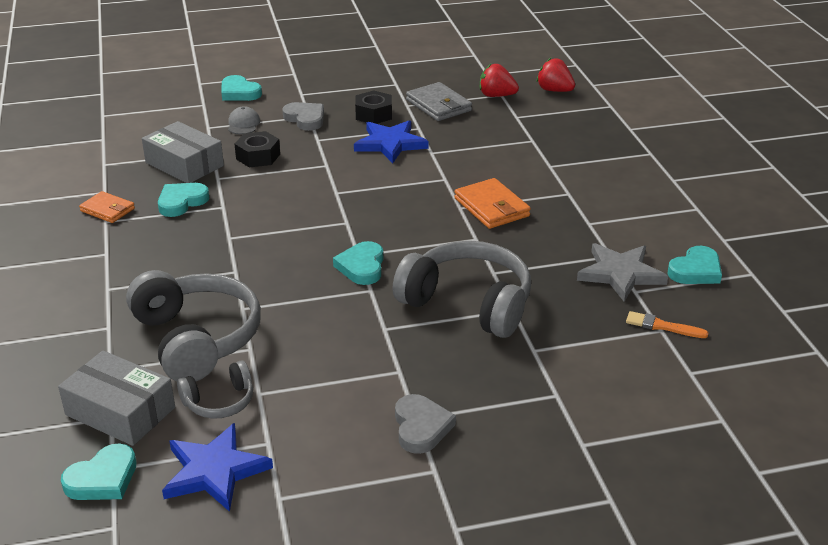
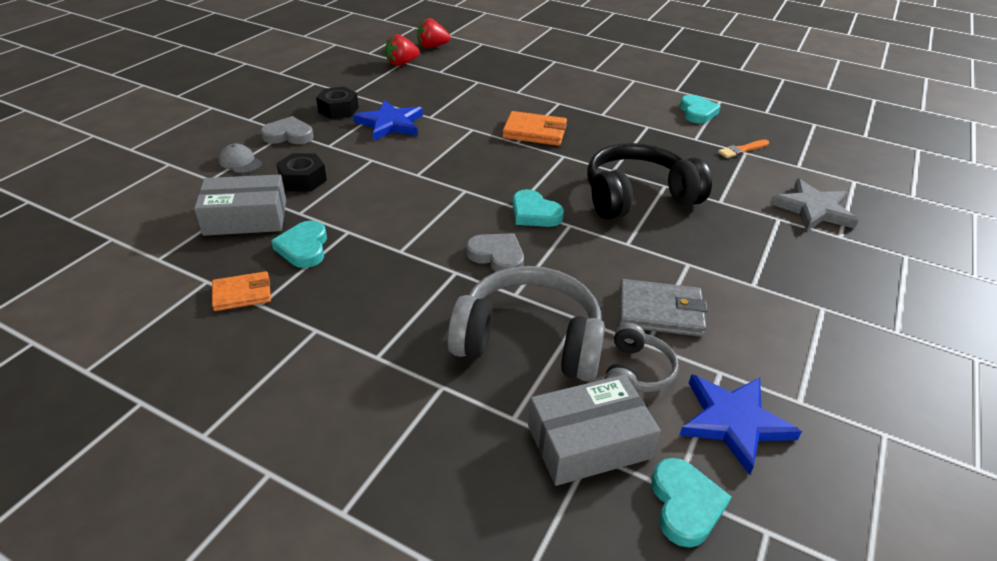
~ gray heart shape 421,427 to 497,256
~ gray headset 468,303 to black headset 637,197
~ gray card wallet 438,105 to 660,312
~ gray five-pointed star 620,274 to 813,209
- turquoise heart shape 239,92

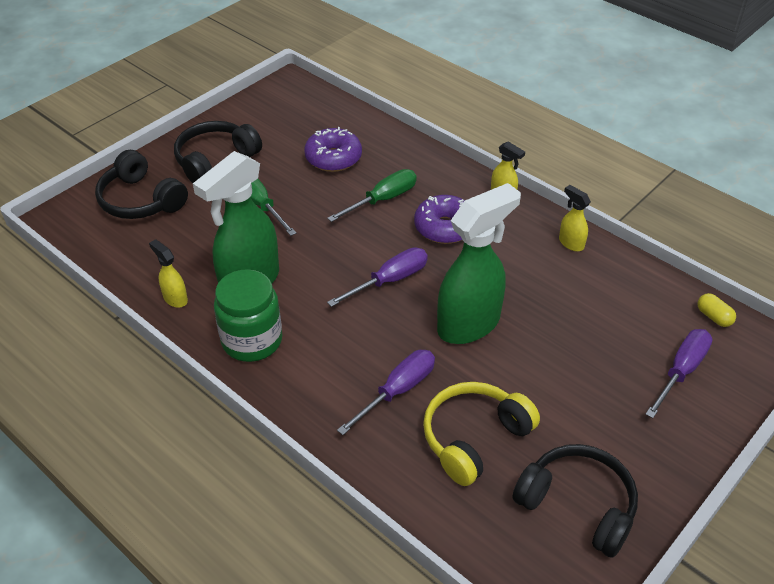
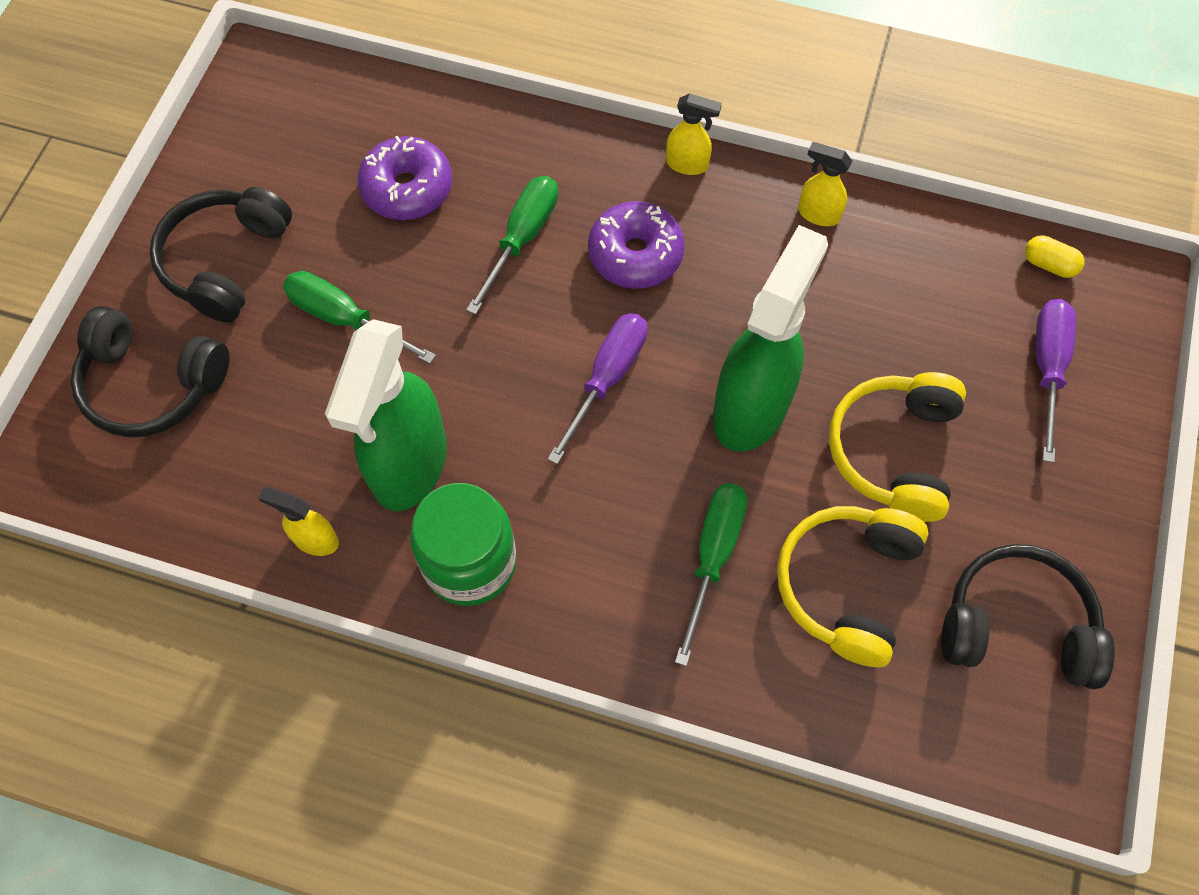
~ royal purple hand screwdriver 397,391 to green hand screwdriver 712,556
+ golden headset 894,451

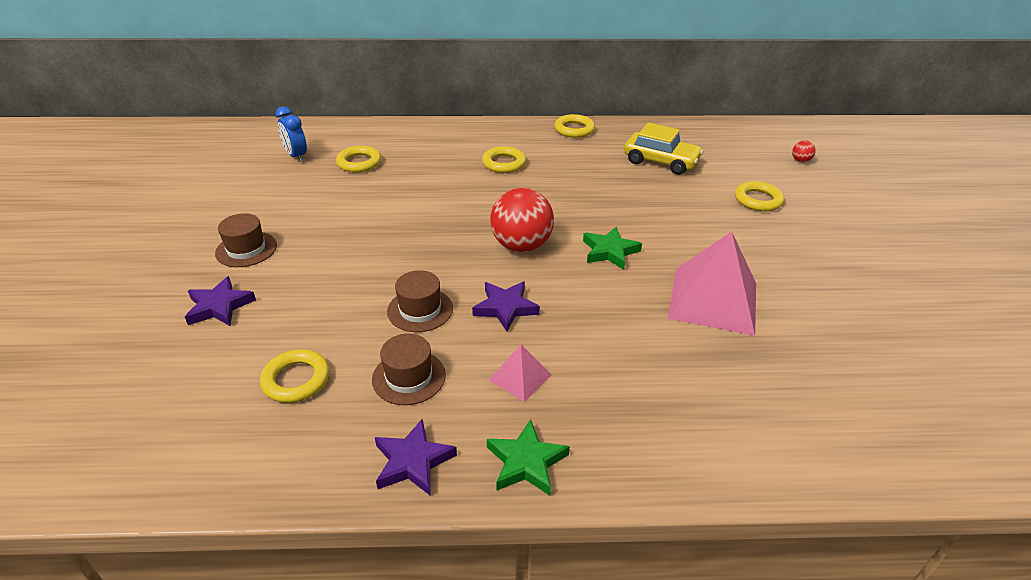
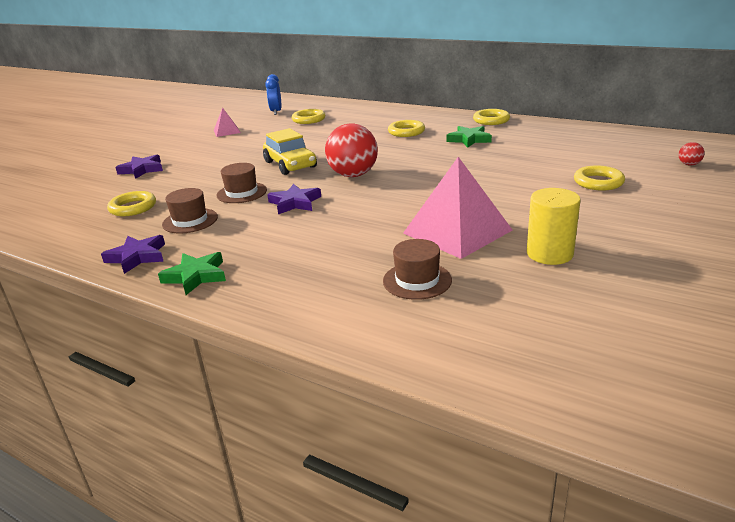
~ pink pyramid 520,377 to 227,131
~ golden toy car 661,161 to 290,164
~ russet tall hat 246,249 to 417,280
~ green five-pointed star 609,251 to 469,139
+ golden solid cylinder 549,253

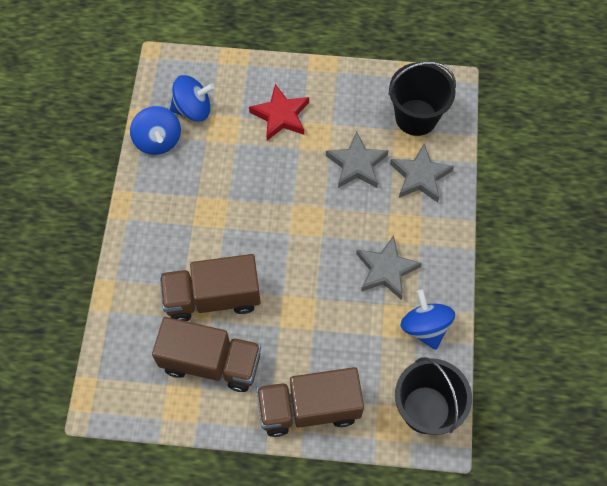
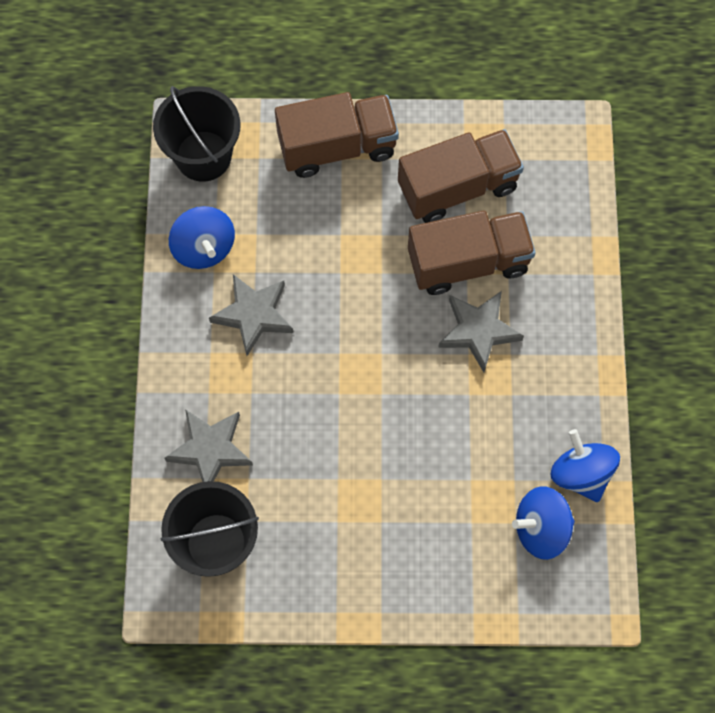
~ russet toy truck 211,362 = 457,187 150 degrees clockwise
~ gray five-pointed star 357,164 to 478,331
- red five-pointed star 281,115

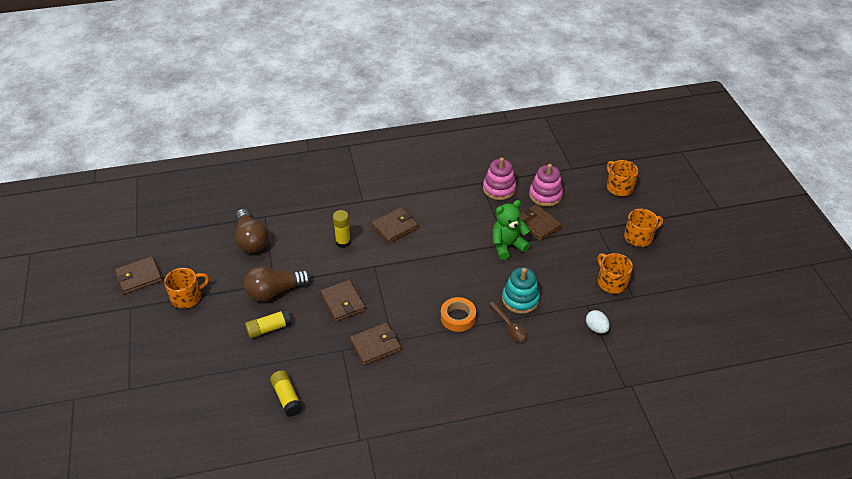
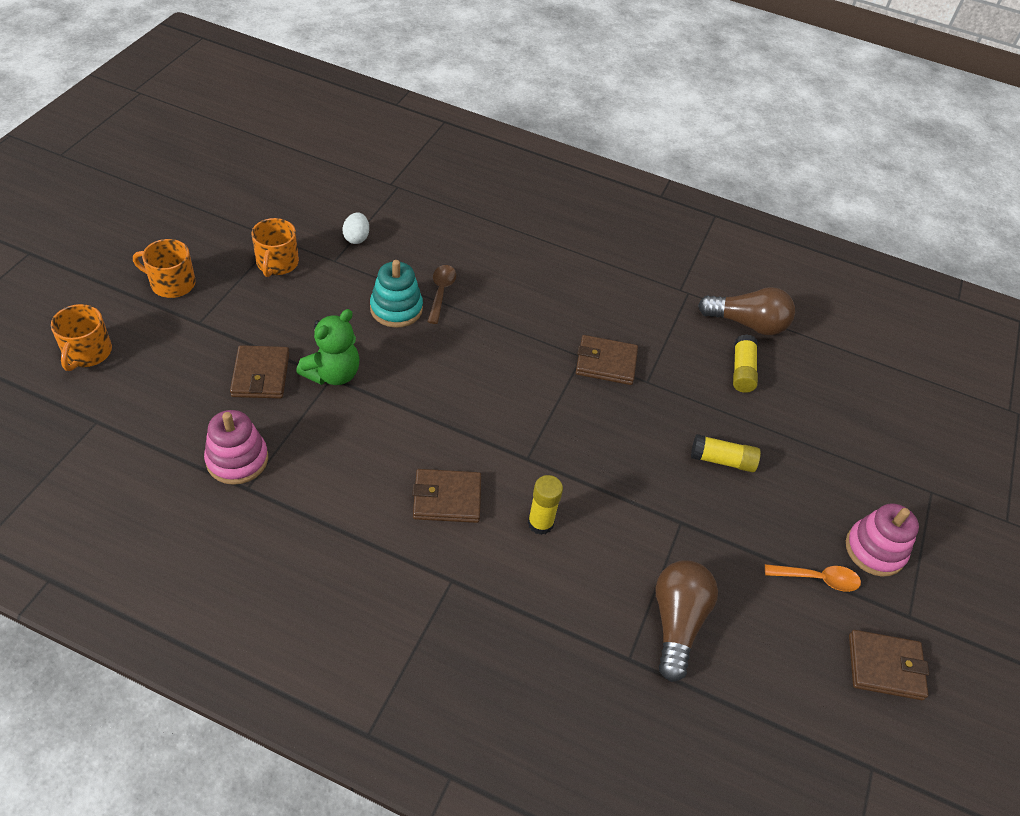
~ green teddy bear 507,246 = 333,374 60 degrees counterclockwise
~ russet bulb 274,291 to 747,324
~ orange-coloured tea mug 187,297 to orange-coloured tablespoon 817,579
~ pink stacking rings 545,195 to 874,550
- russet card wallet 343,302
- orange-coloured tape 458,317

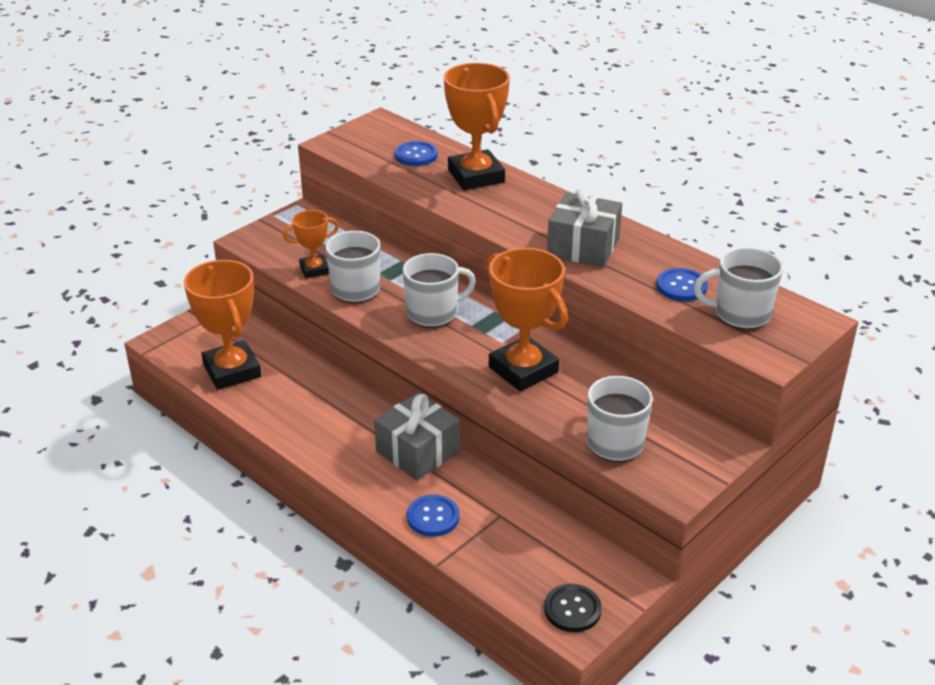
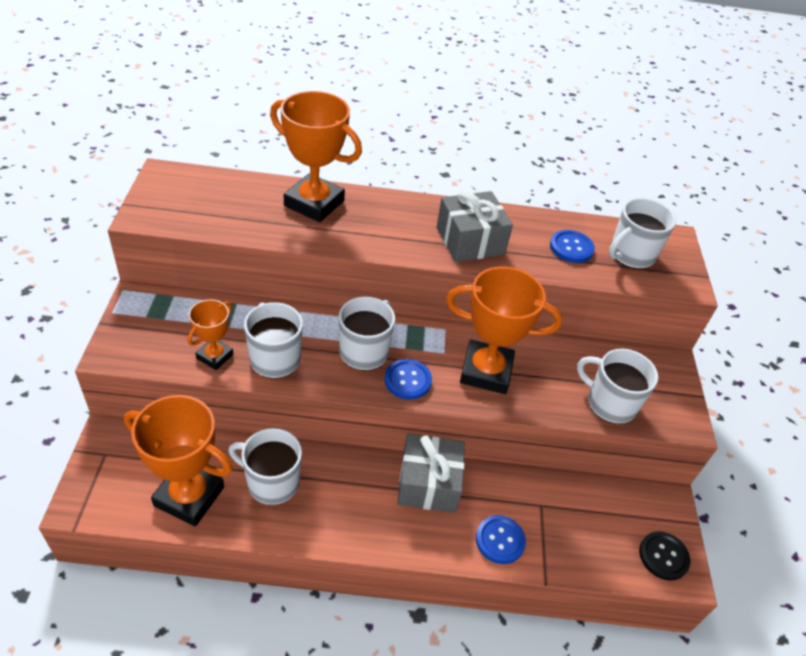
+ snow-white tea mug 271,482
~ cobalt sewing button 416,155 to 407,380

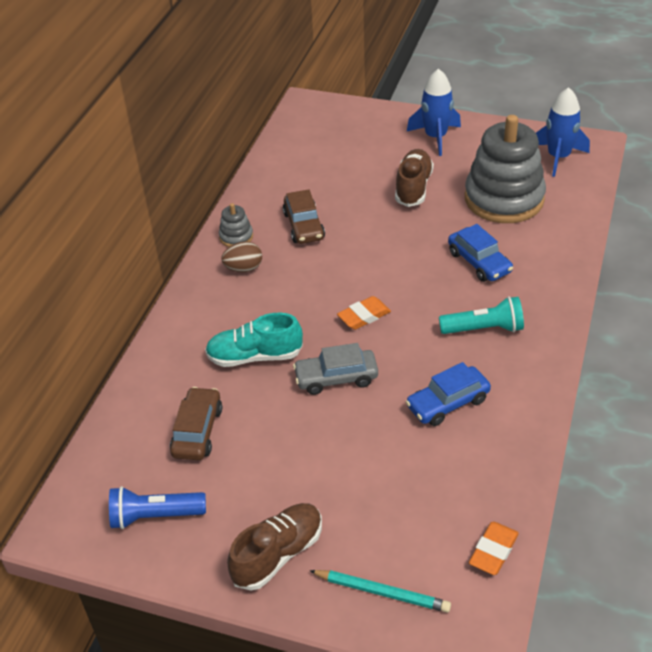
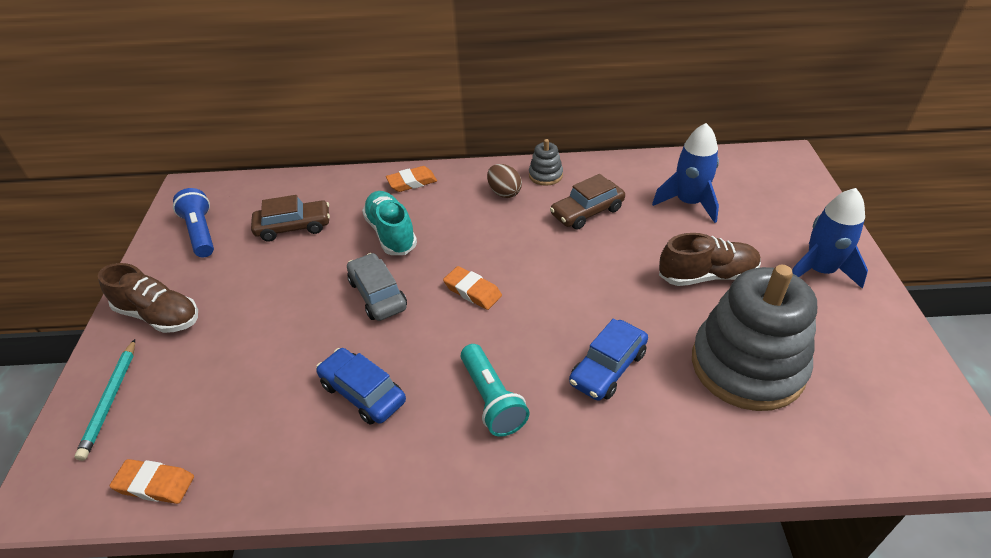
+ orange-coloured eraser 412,182
~ cobalt spaceship 558,157 to 688,203

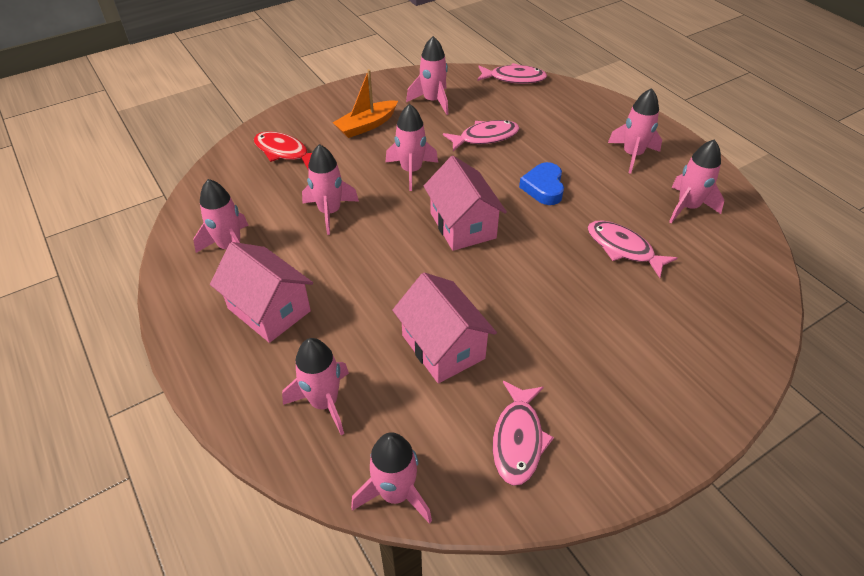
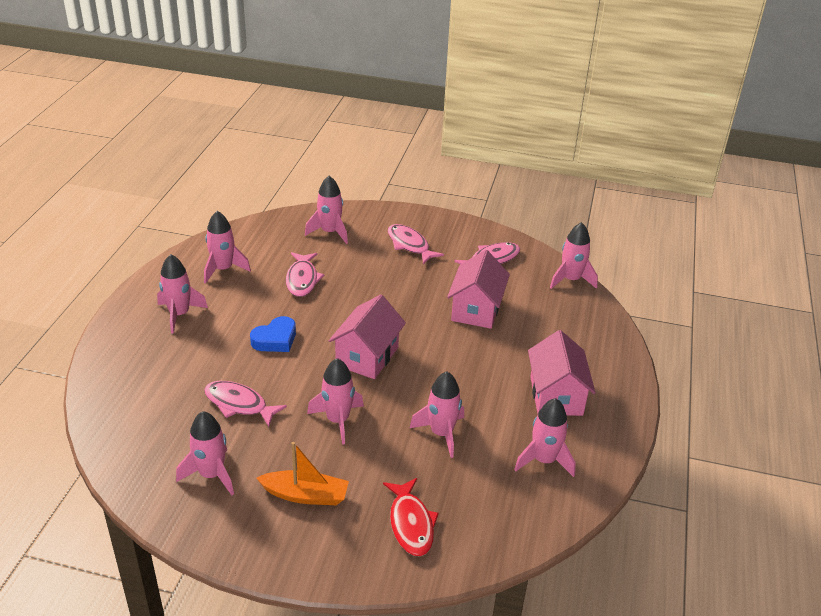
~ pink spaceship 324,402 to 330,232
~ pink fish figure 514,78 to 409,245

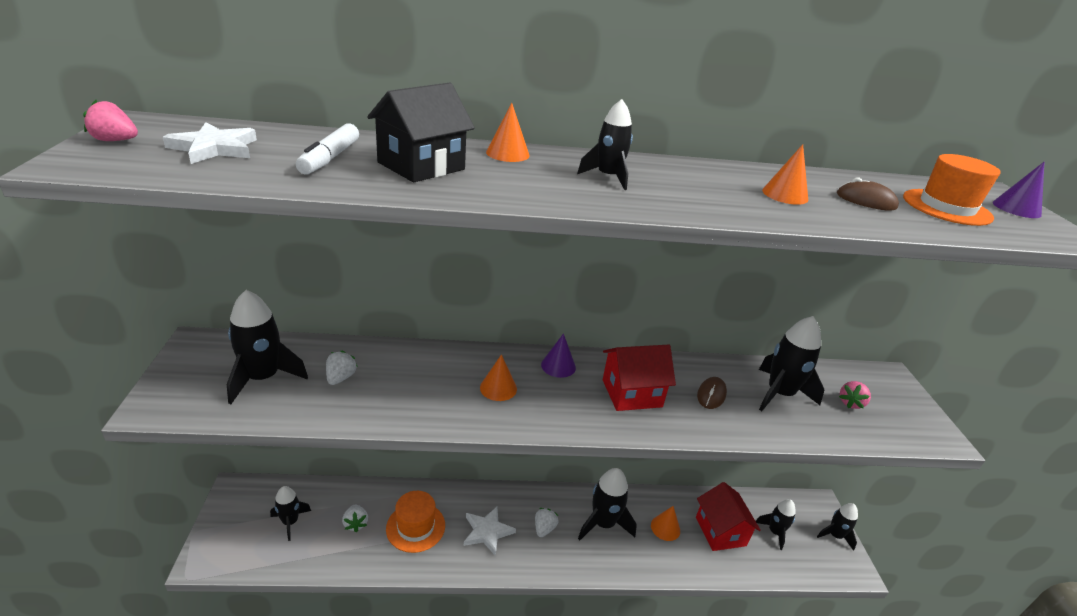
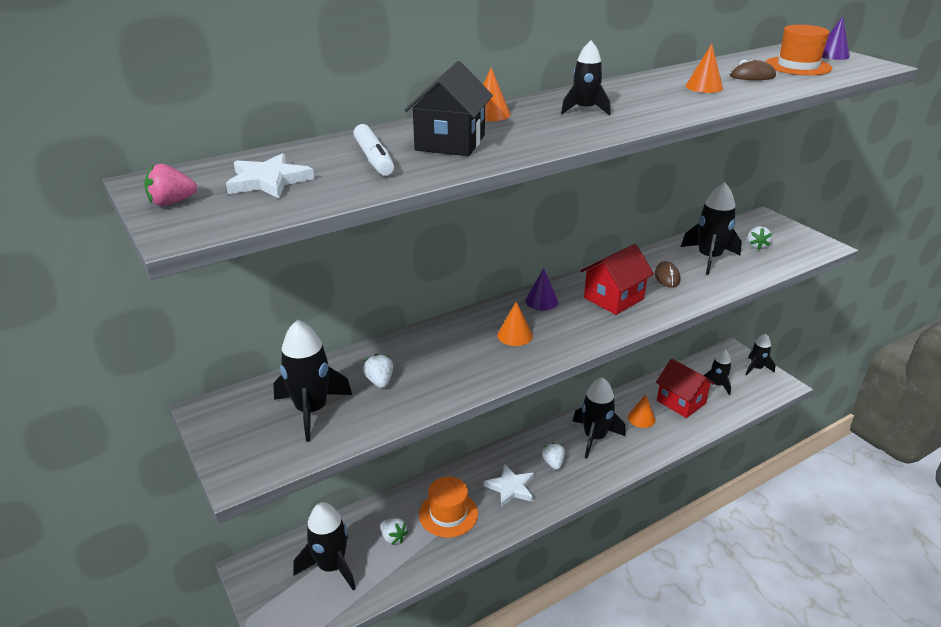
~ black spaceship 290,522 = 331,566 x1.60
~ pink strawberry 850,403 to snow-white strawberry 756,246

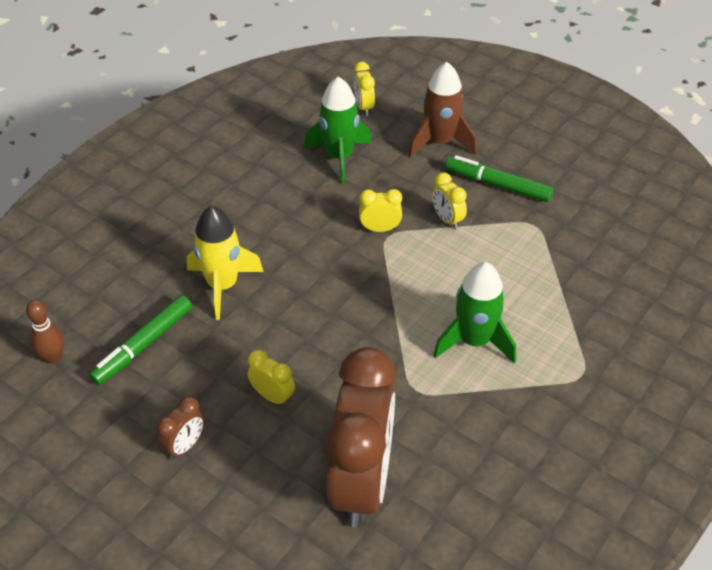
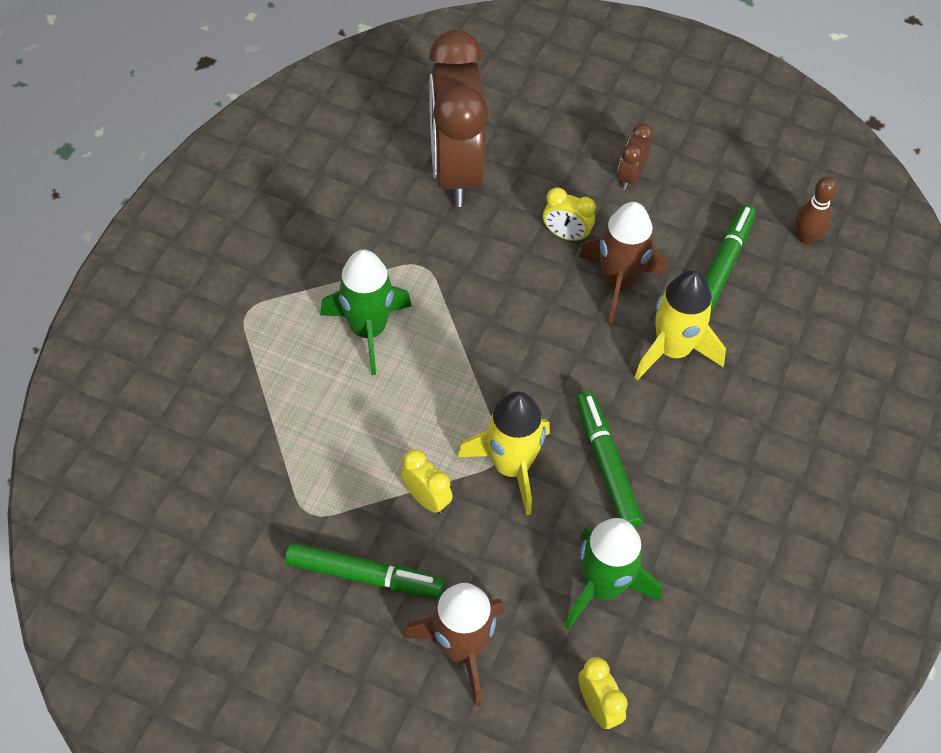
~ golden alarm clock 380,229 to golden spaceship 511,466
+ green marker 606,465
+ russet spaceship 618,284

